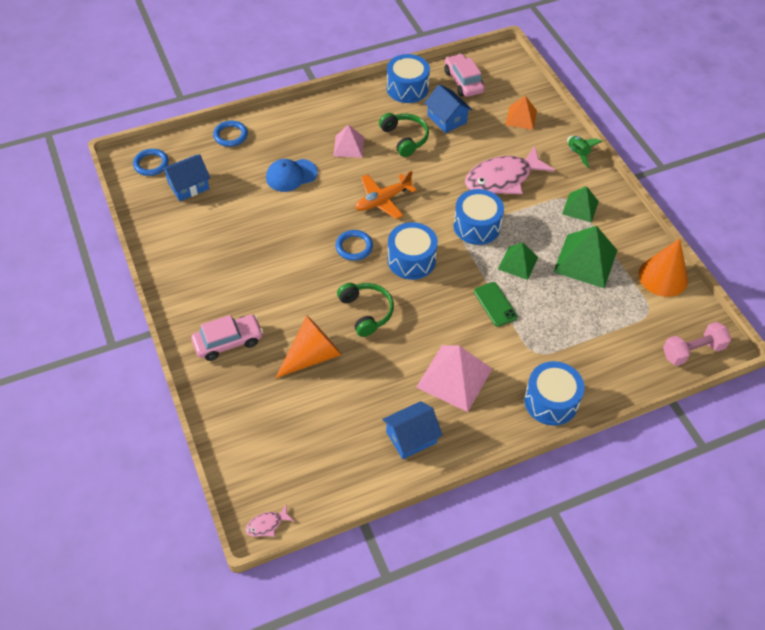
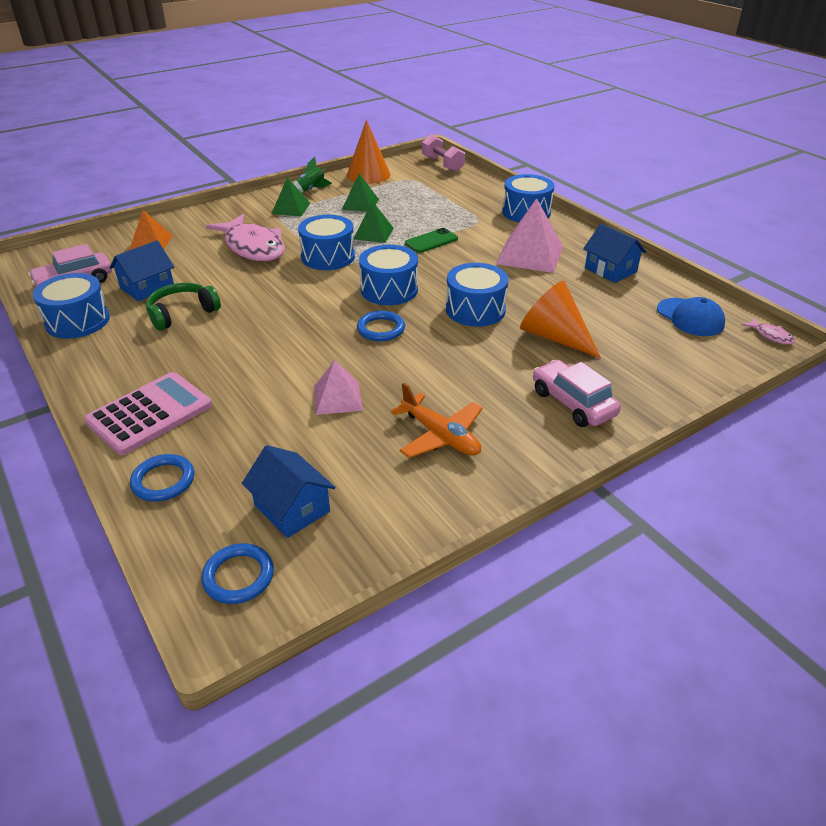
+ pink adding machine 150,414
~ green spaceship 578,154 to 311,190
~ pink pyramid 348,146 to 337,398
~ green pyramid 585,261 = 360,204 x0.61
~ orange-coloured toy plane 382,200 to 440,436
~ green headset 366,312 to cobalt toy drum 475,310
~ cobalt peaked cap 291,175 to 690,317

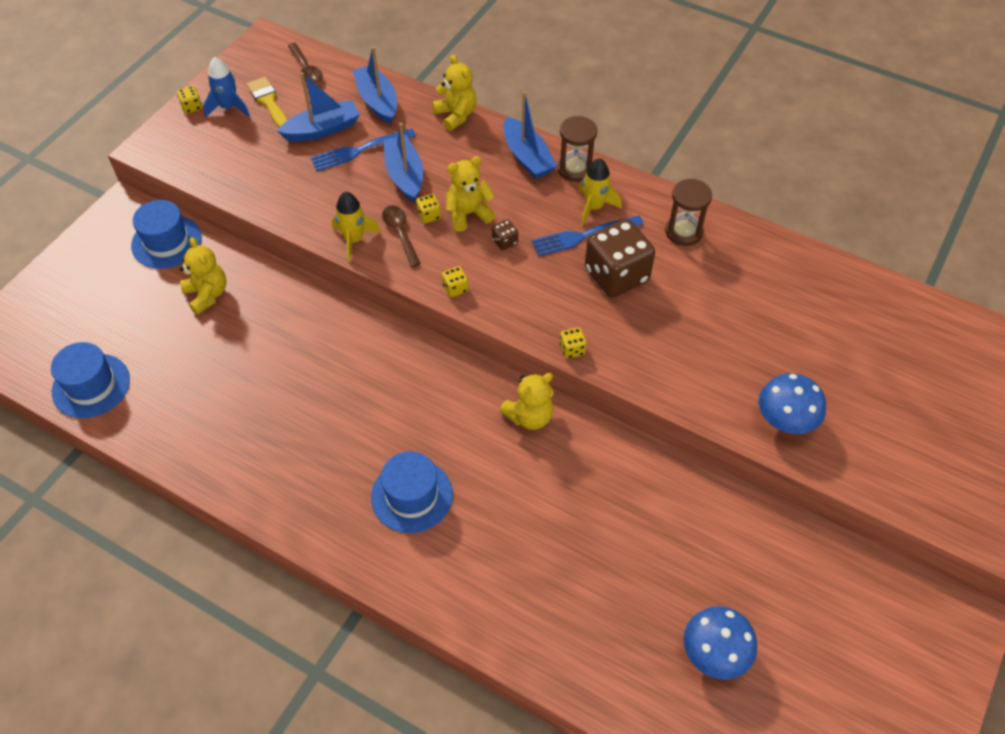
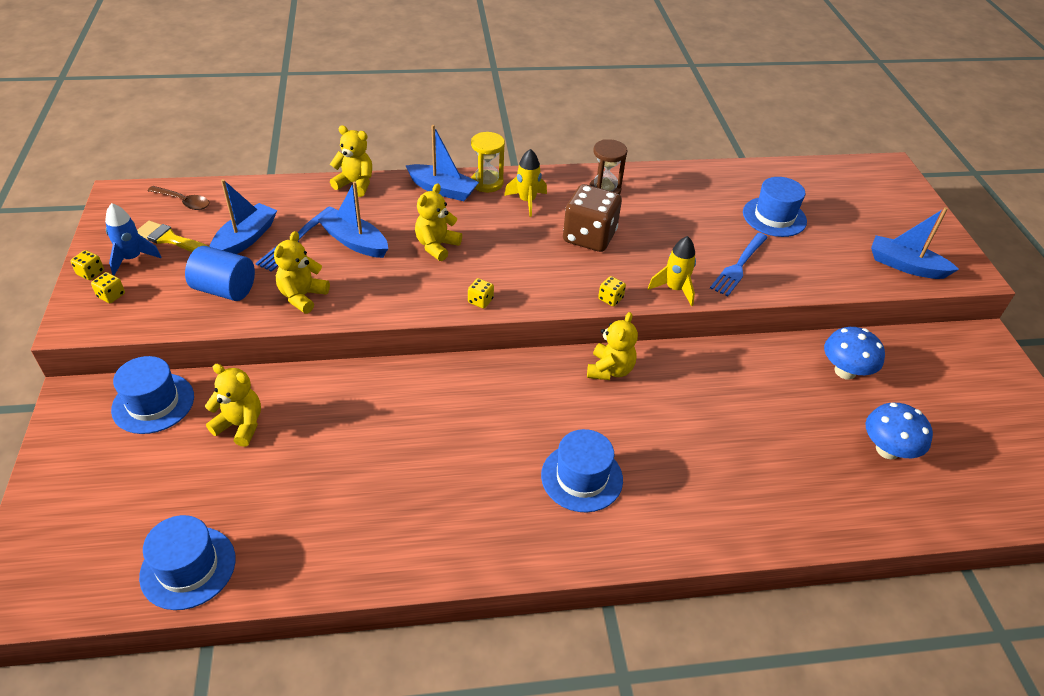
~ golden die 429,215 to 111,295
+ cobalt solid cylinder 225,289
+ golden teddy bear 302,296
~ russet sandglass 575,169 to golden sandglass 487,183
~ golden spaceship 354,240 to 674,289
~ cobalt dinner fork 584,235 to 739,265
+ cobalt tall hat 774,217
~ cobalt mushroom 785,420 to 845,371
~ cobalt toy boat 377,101 to 905,266
- russet tablespoon 400,233
- russet die 505,242

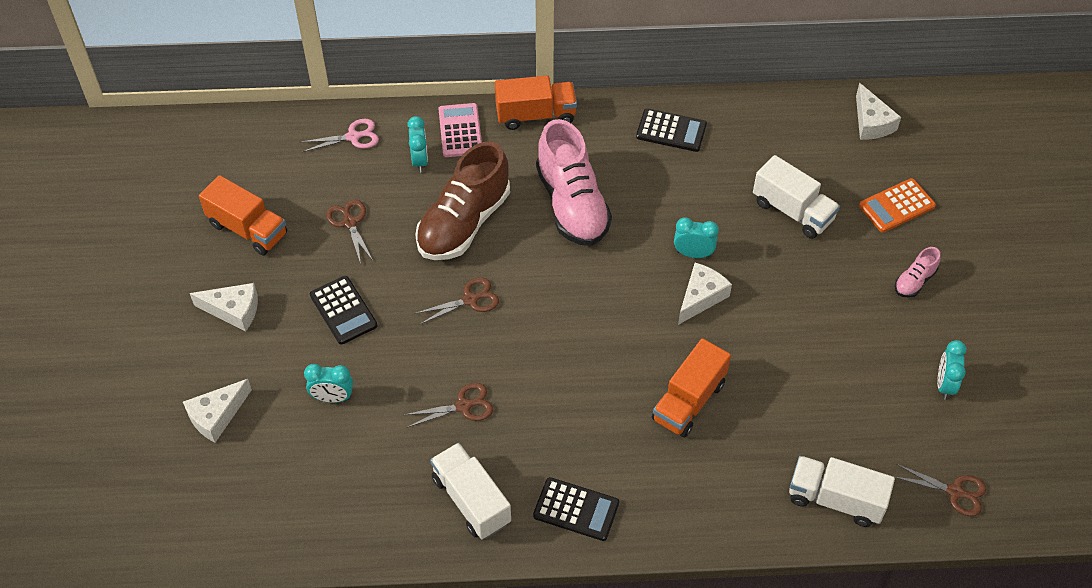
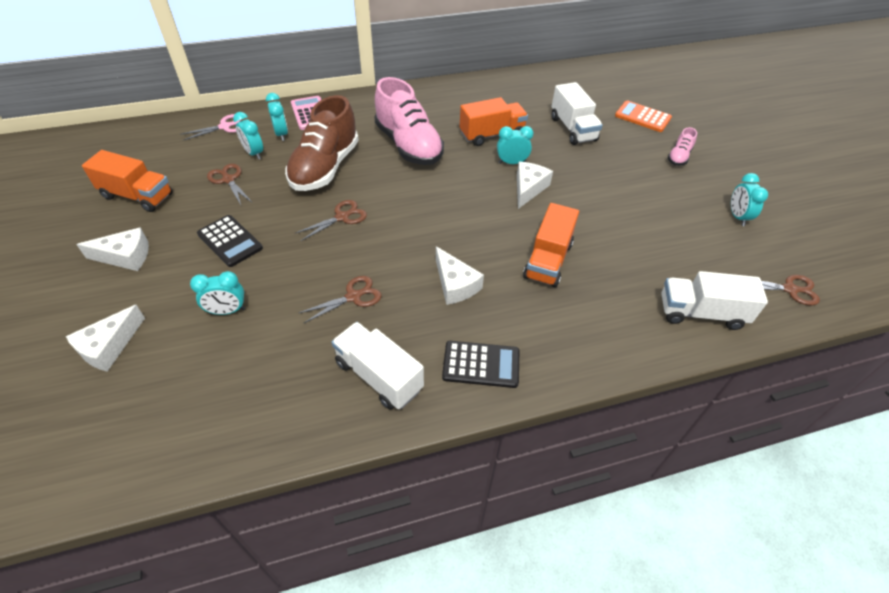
+ turquoise alarm clock 254,153
~ snow-white cheese wedge 871,122 to 455,284
~ orange-coloured toy truck 535,115 to 492,135
~ snow-white toy truck 792,211 = 573,129 45 degrees clockwise
~ orange-coloured adding machine 896,206 = 642,117 75 degrees clockwise
- black adding machine 671,131

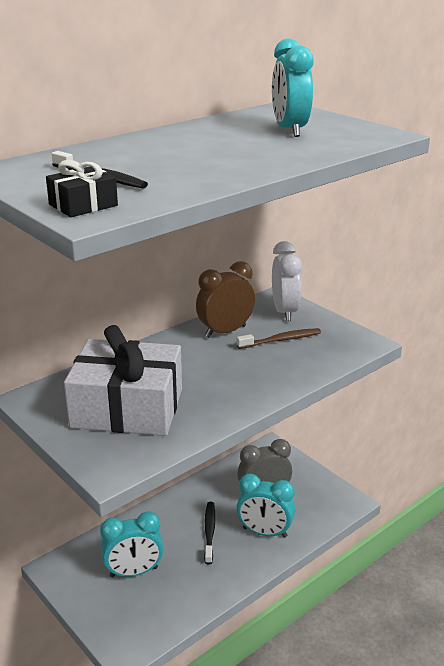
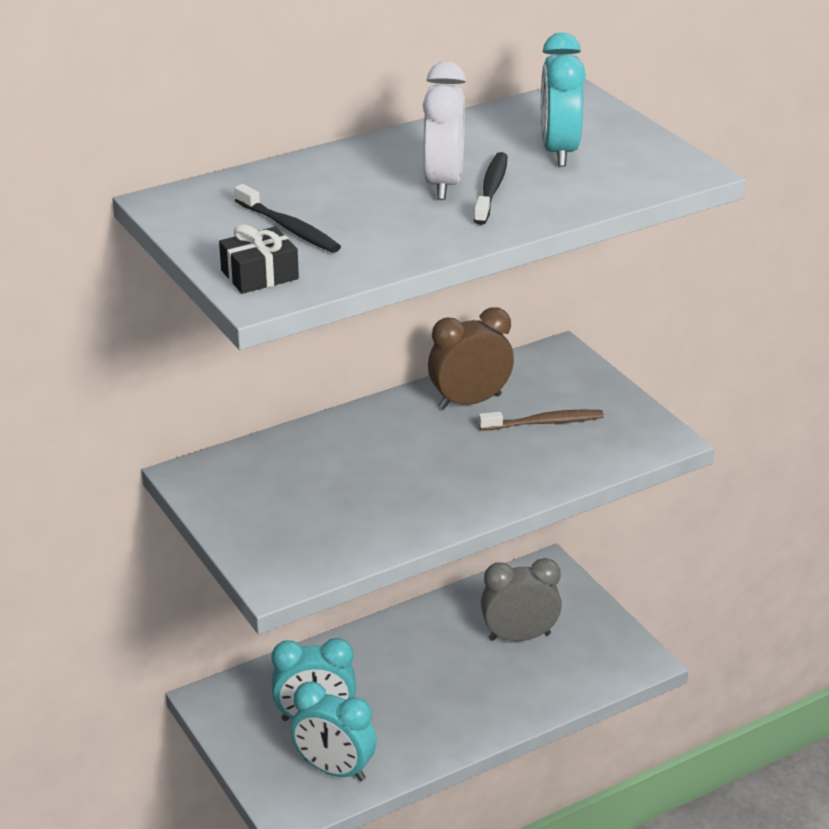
~ turquoise alarm clock 264,532 to 334,769
~ snow-white alarm clock 285,312 to 443,184
~ black tooth brush 209,532 to 491,189
- snow-white gift 127,408

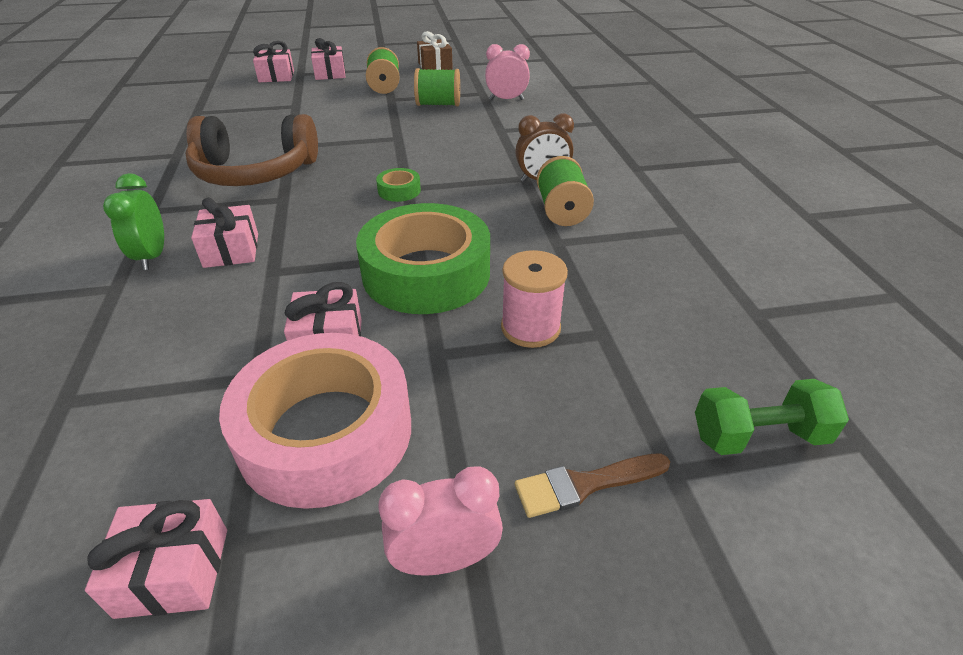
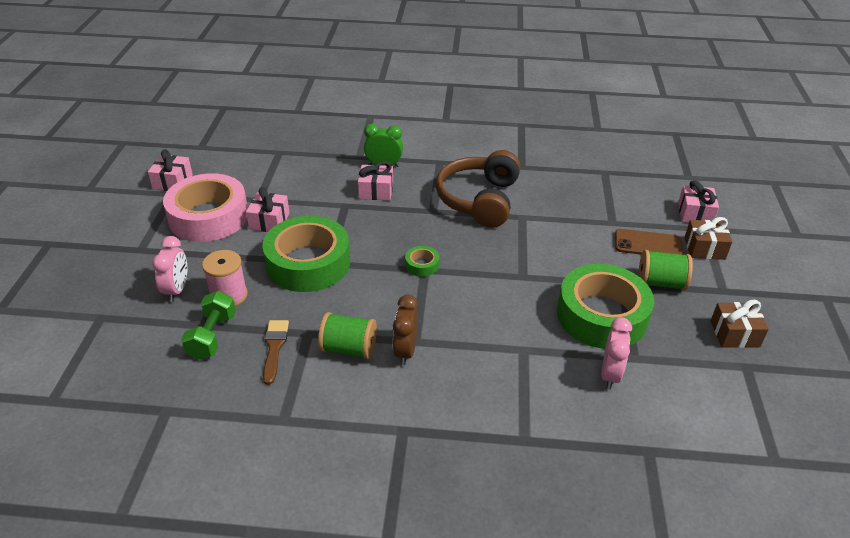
~ pink alarm clock 445,559 to 177,290
~ green free weight 758,436 to 212,336
~ russet paint brush 585,484 to 274,348
~ green reel of thread 438,104 to green tape 602,315
+ russet phone 648,244
~ pink gift 330,73 to russet gift 704,248

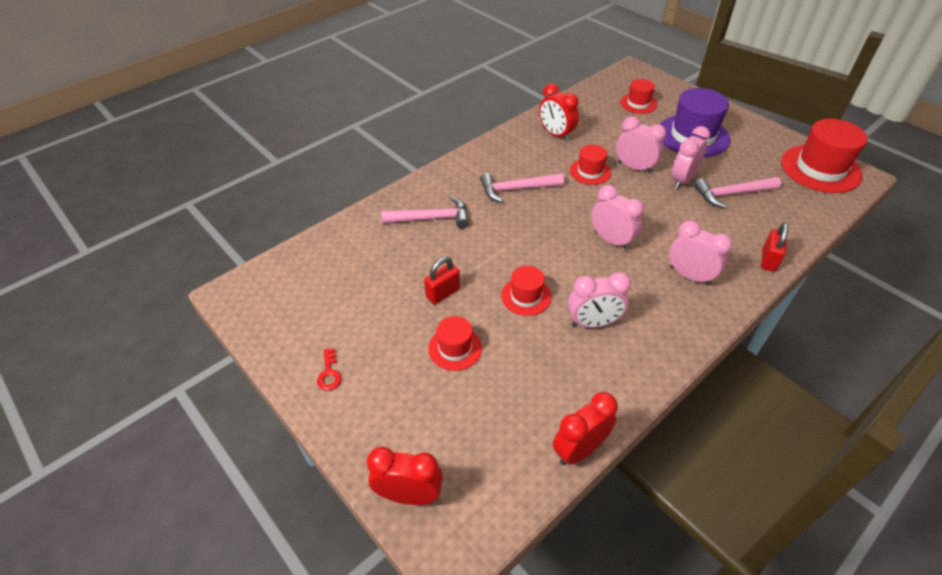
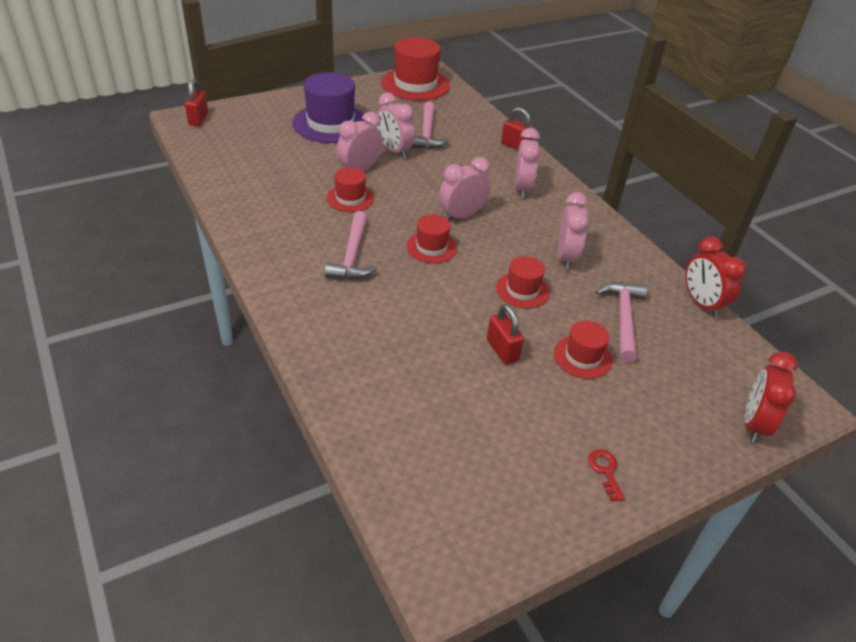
+ red lock 198,119
~ red tall hat 638,103 to 431,247
~ pink alarm clock 690,276 = 522,188 135 degrees clockwise
~ red key 329,373 = 605,471 105 degrees counterclockwise
~ pink hammer 431,218 to 623,319
- red alarm clock 556,134

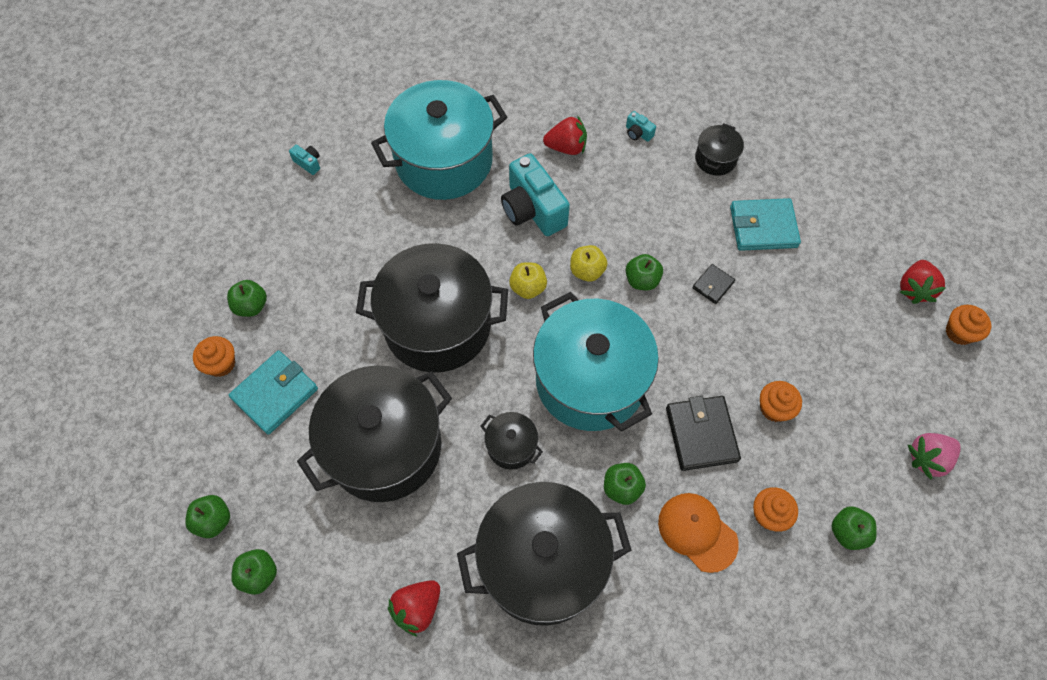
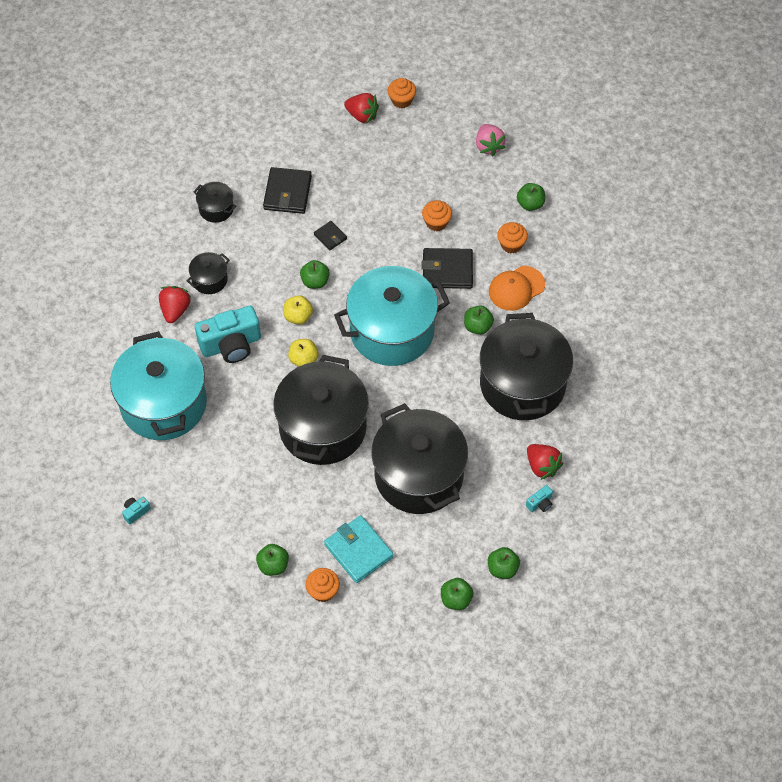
~ black pot 511,446 to 209,280
~ turquoise card wallet 763,227 to black card wallet 287,193
~ turquoise compact camera 638,133 to 540,503

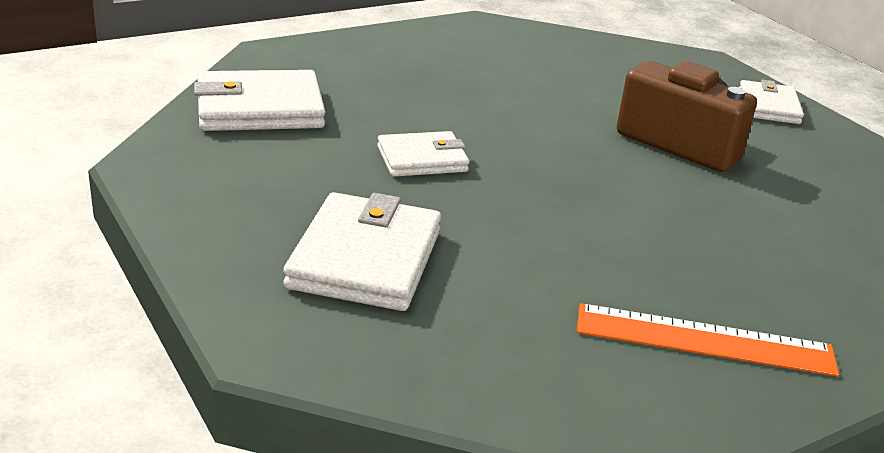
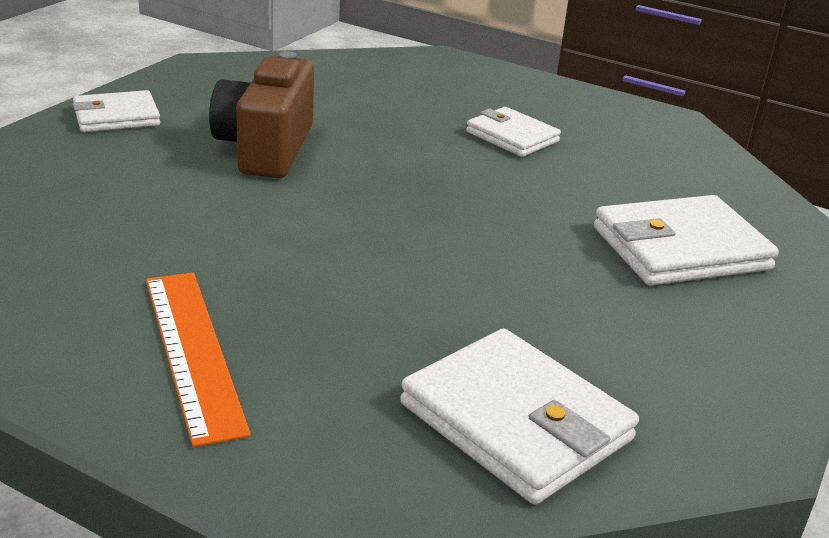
~ orange-coloured ruler 704,340 to 193,351
~ snow-white card wallet 422,159 to 512,137

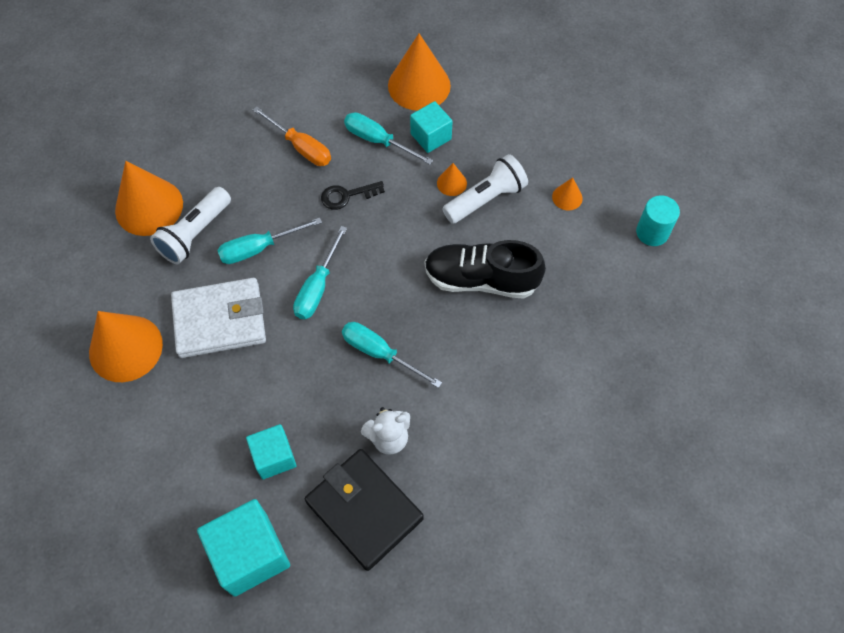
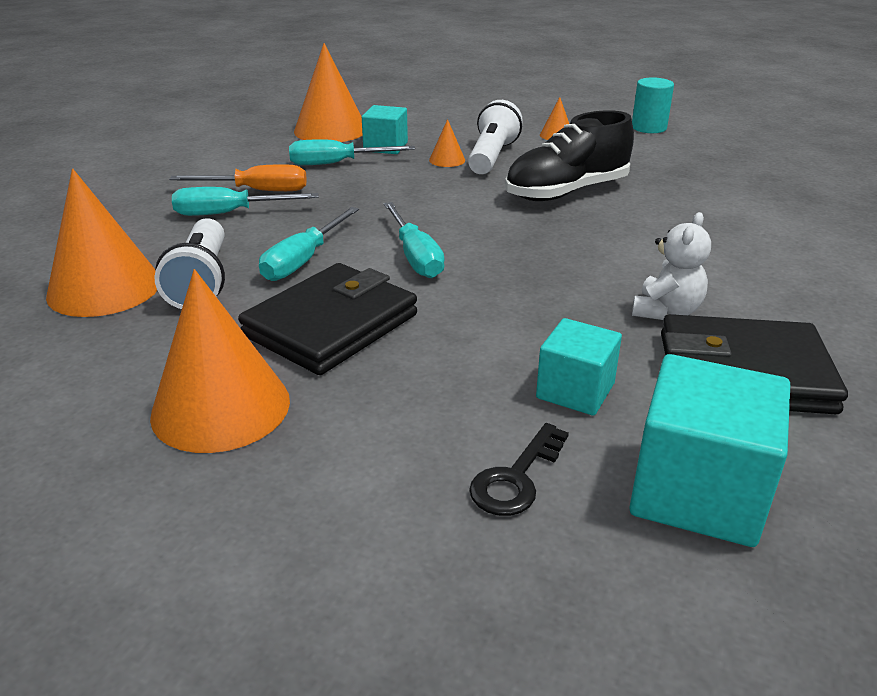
~ turquoise hand screwdriver 380,353 to 229,213
~ snow-white card wallet 220,320 to black card wallet 331,325
~ black key 346,196 to 516,478

